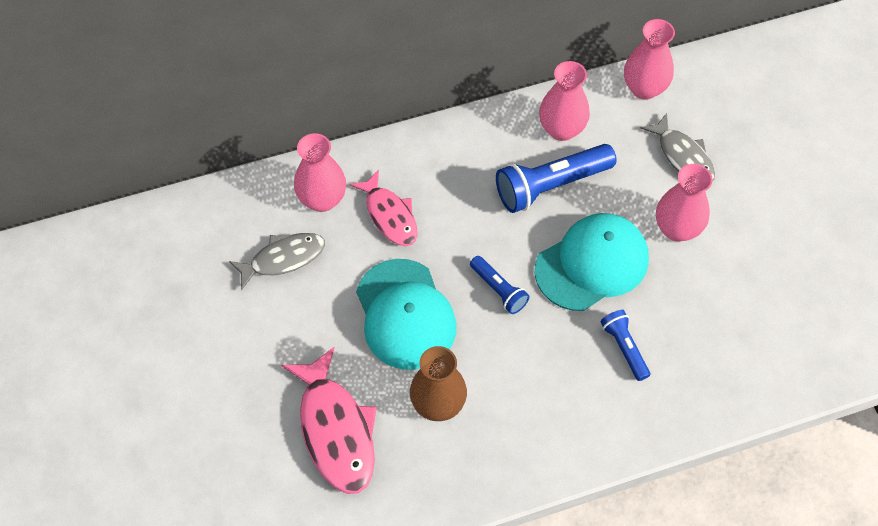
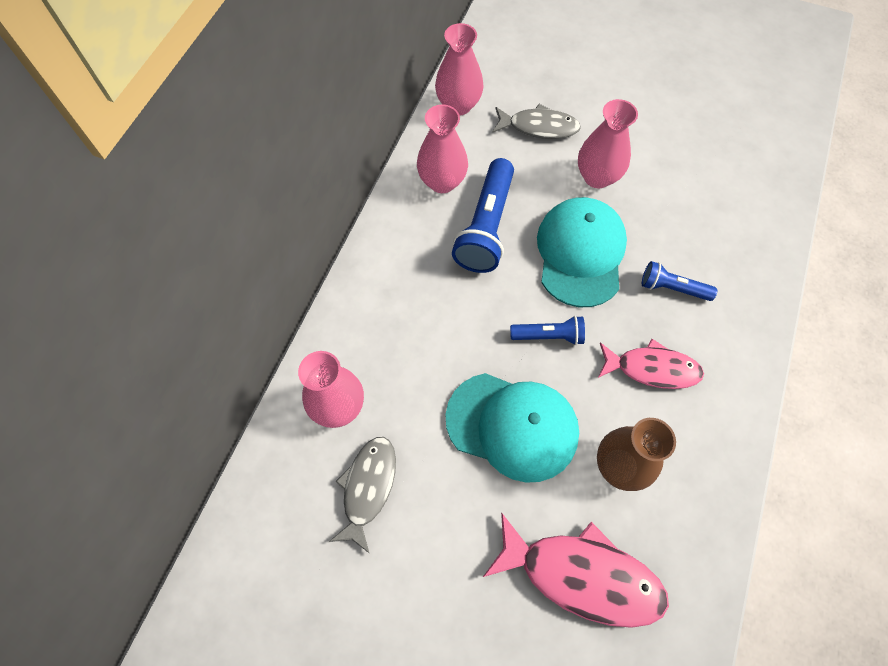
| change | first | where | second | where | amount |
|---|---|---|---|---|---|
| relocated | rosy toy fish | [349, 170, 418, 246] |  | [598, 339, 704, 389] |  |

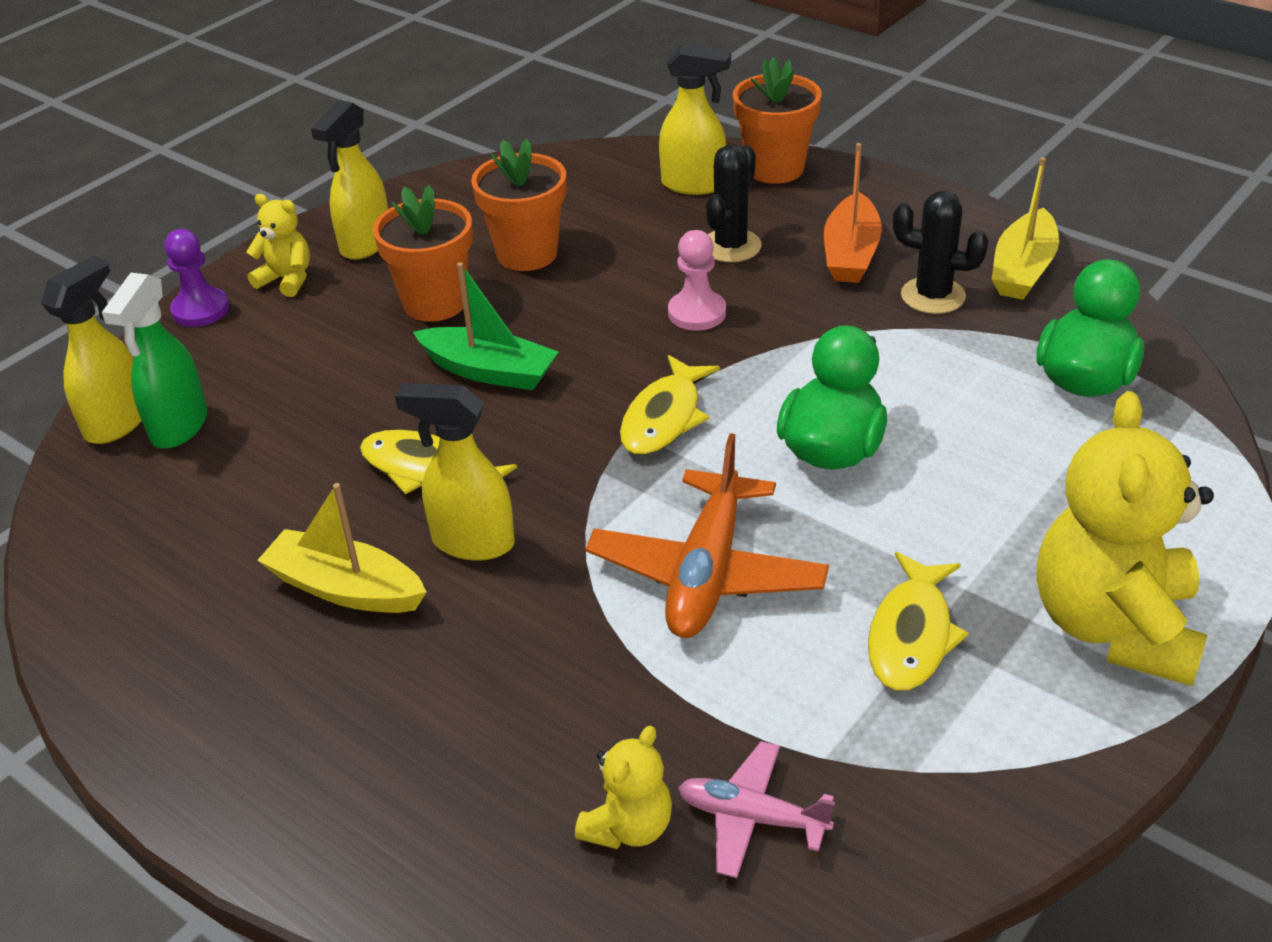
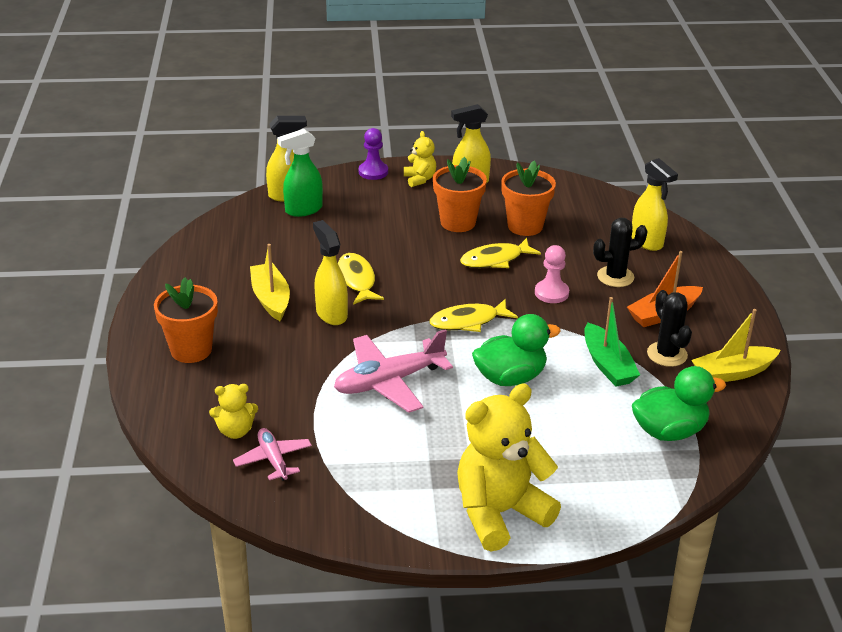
| change | first | where | second | where | amount |
|---|---|---|---|---|---|
| relocated | orange-coloured potted plant | [733, 57, 822, 184] |  | [154, 278, 218, 363] |  |
| colour | orange-coloured aeroplane | [586, 433, 829, 638] | rosy aeroplane | [334, 329, 453, 413] |  |
| relocated | bright yellow toy fish | [868, 552, 969, 691] |  | [460, 238, 541, 268] |  |
| relocated | emerald sailboat | [413, 262, 558, 390] |  | [584, 297, 640, 387] |  |

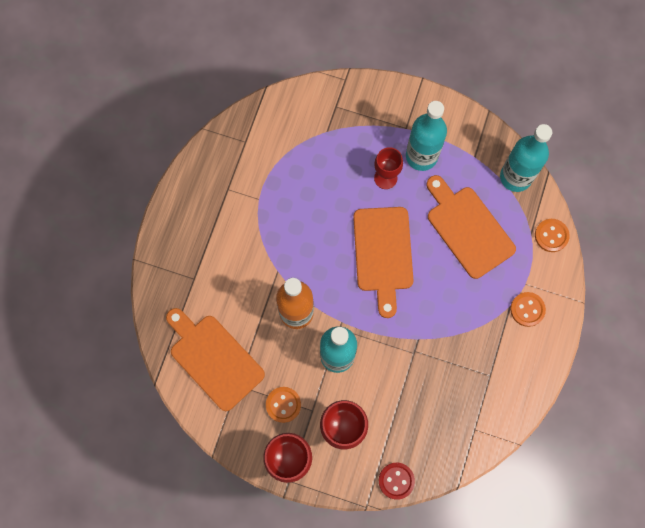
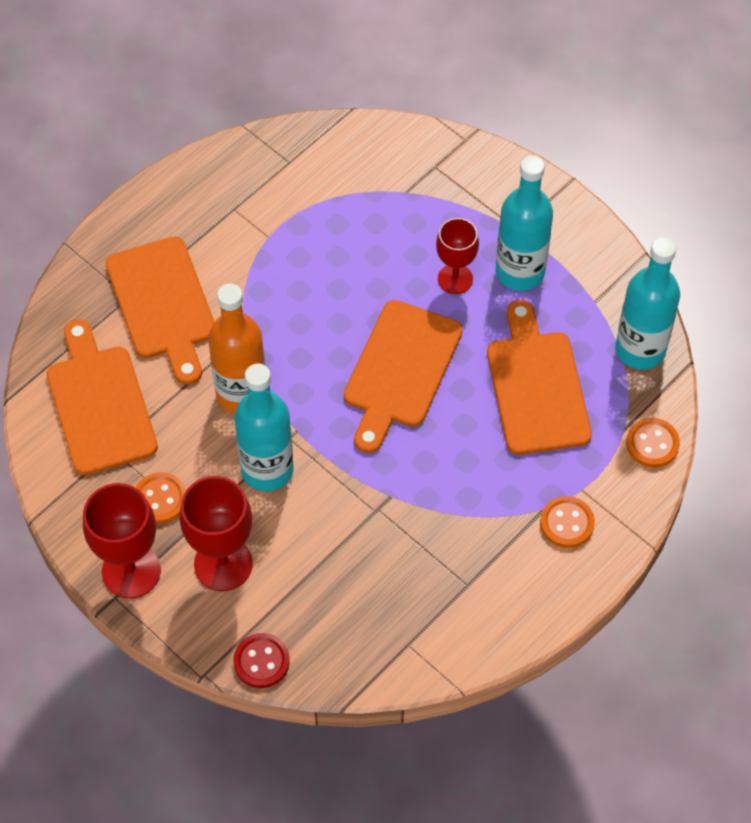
| change | first | where | second | where | amount |
|---|---|---|---|---|---|
| appeared |  |  | orange-coloured bread board | [106, 236, 214, 385] |  |

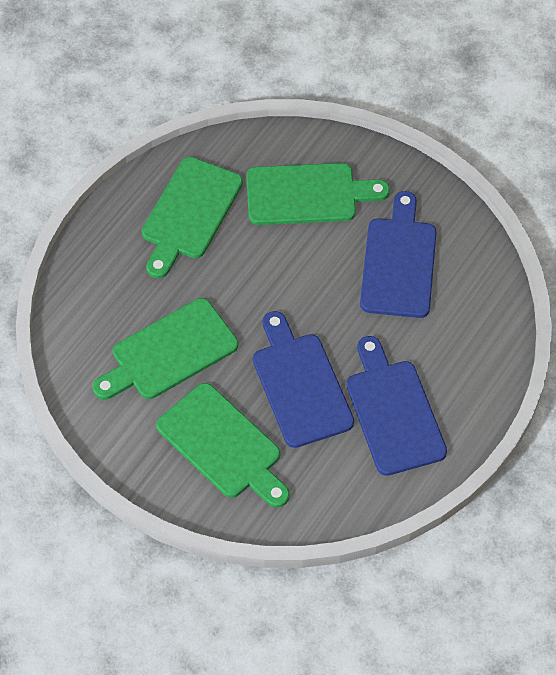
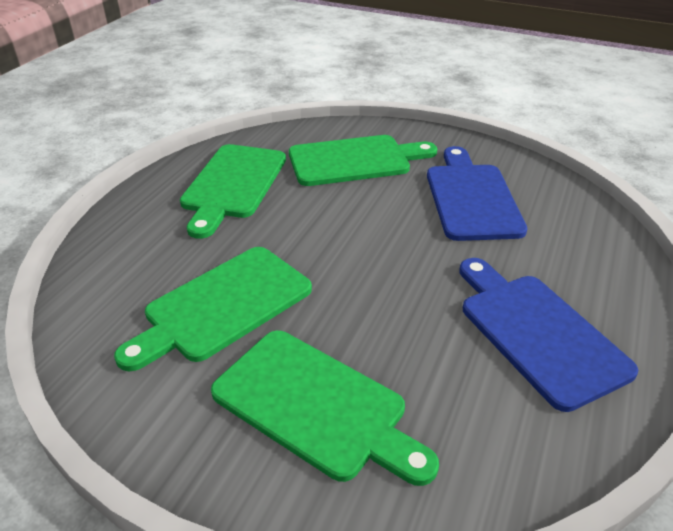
| change | first | where | second | where | amount |
|---|---|---|---|---|---|
| missing | royal blue bread board | [253, 311, 354, 448] |  |  |  |

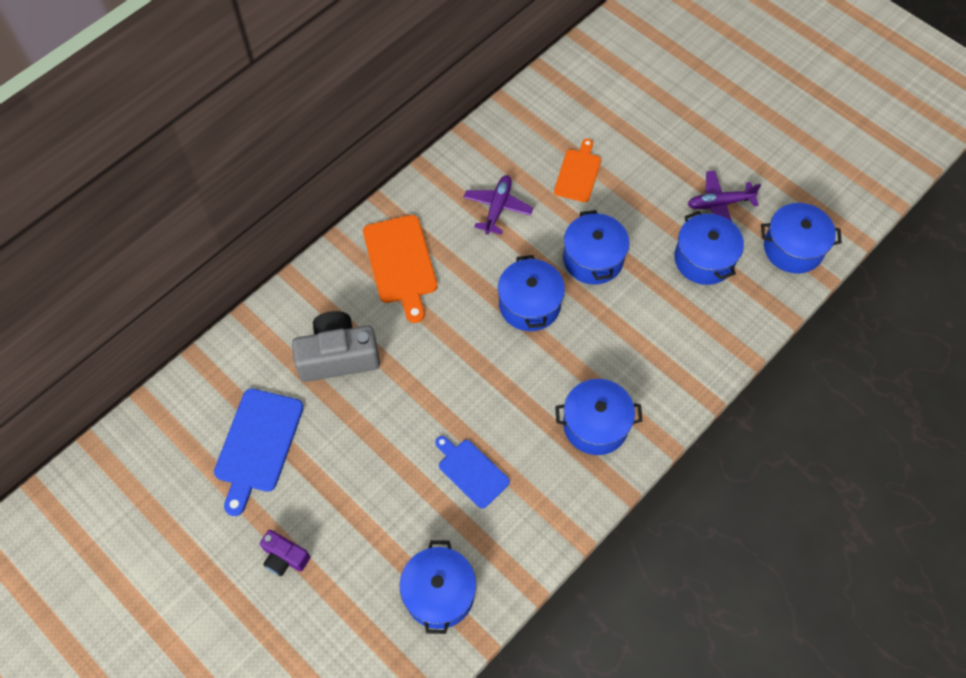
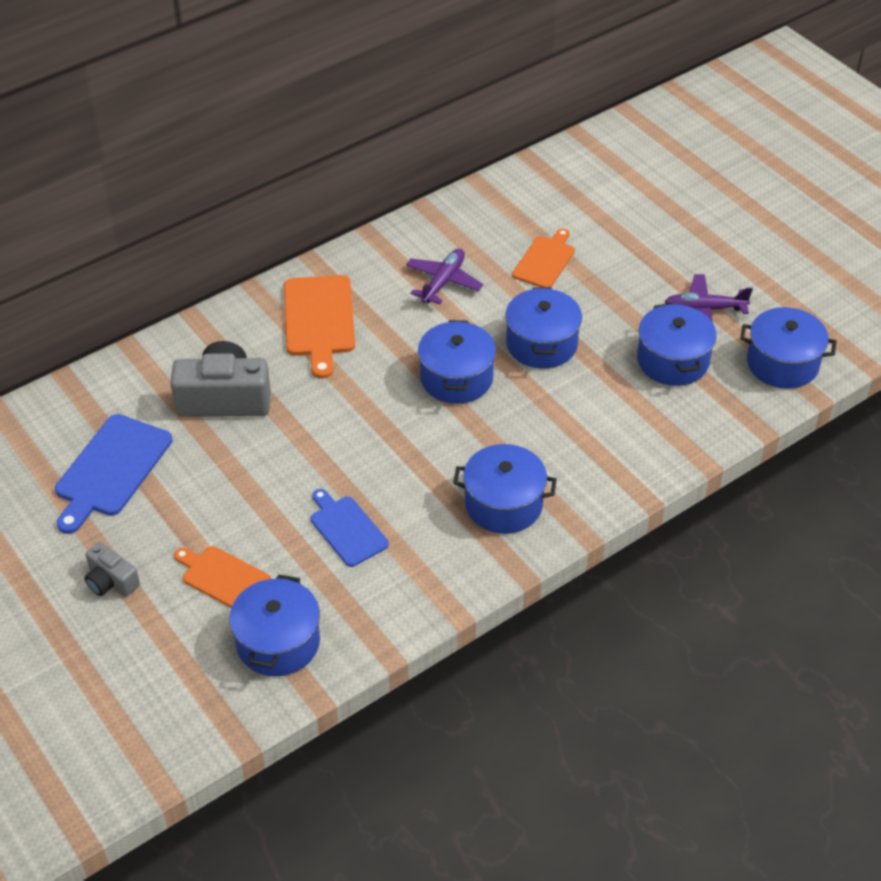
| change | first | where | second | where | amount |
|---|---|---|---|---|---|
| colour | royal purple photo camera | [260, 530, 310, 576] | ash-grey photo camera | [84, 542, 140, 597] |  |
| appeared |  |  | orange-coloured bread board | [174, 546, 271, 608] |  |

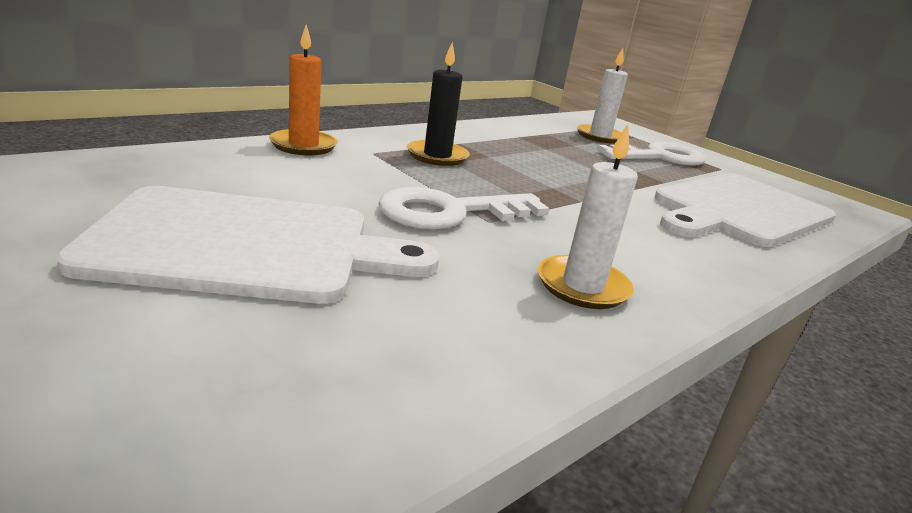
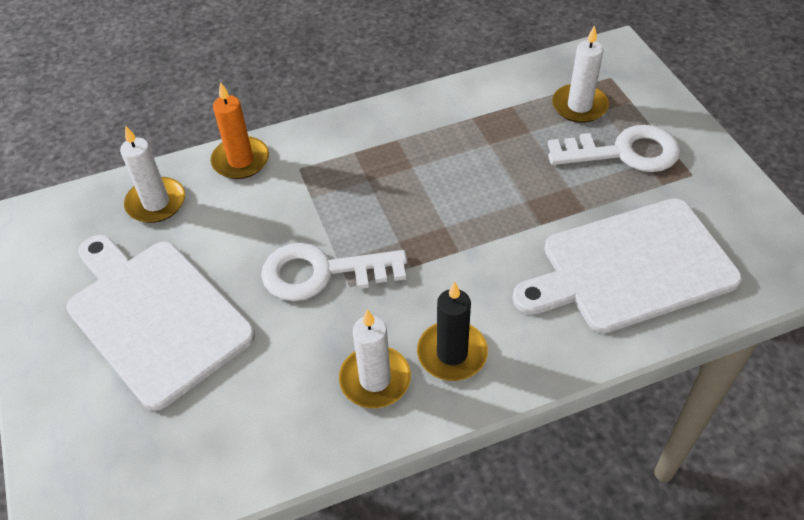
| change | first | where | second | where | amount |
|---|---|---|---|---|---|
| spun | snow-white bread board | [56, 186, 439, 304] |  | [67, 235, 255, 411] | 150 degrees counterclockwise |
| appeared |  |  | snow-white pillar candle | [120, 125, 185, 223] |  |
| relocated | black pillar candle | [407, 42, 470, 166] |  | [417, 282, 488, 381] |  |

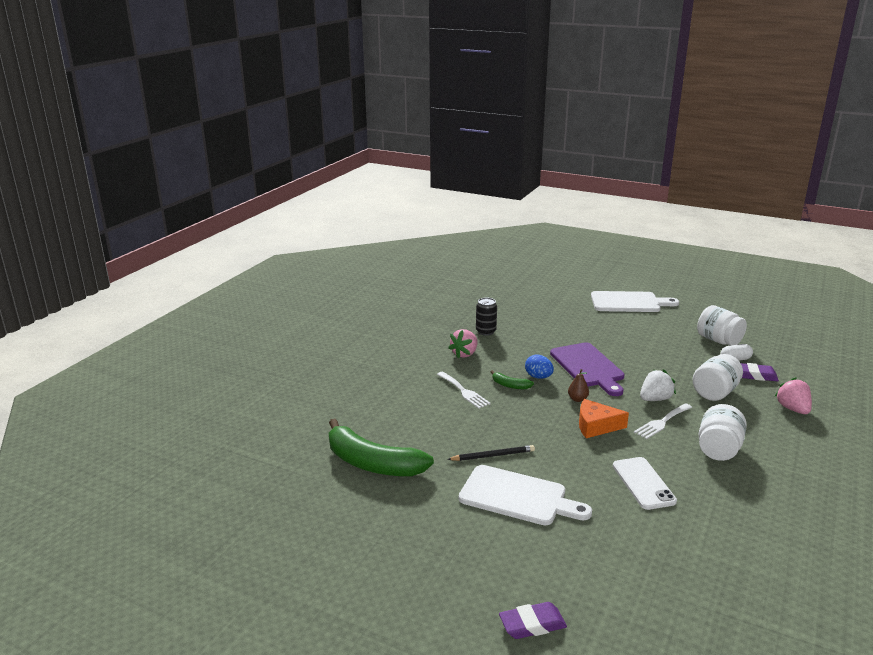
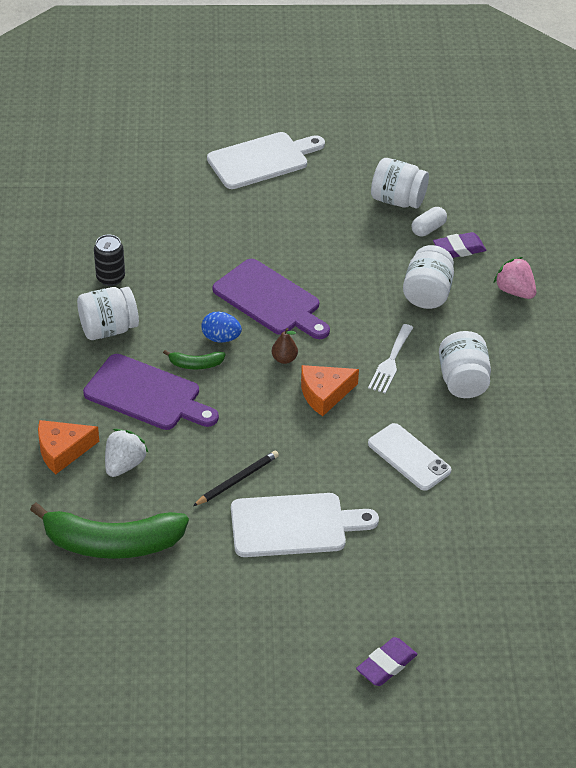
| change | first | where | second | where | amount |
|---|---|---|---|---|---|
| appeared |  |  | orange-coloured cheese wedge | [38, 420, 99, 474] |  |
| exchanged | rosy toy strawberry | [448, 329, 478, 358] | snow-white jam jar | [77, 287, 139, 340] |  |
| exchanged | snow-white fork | [437, 372, 491, 409] | royal purple bread board | [83, 354, 219, 430] |  |
| relocated | snow-white toy strawberry | [640, 369, 676, 401] |  | [105, 429, 149, 477] |  |

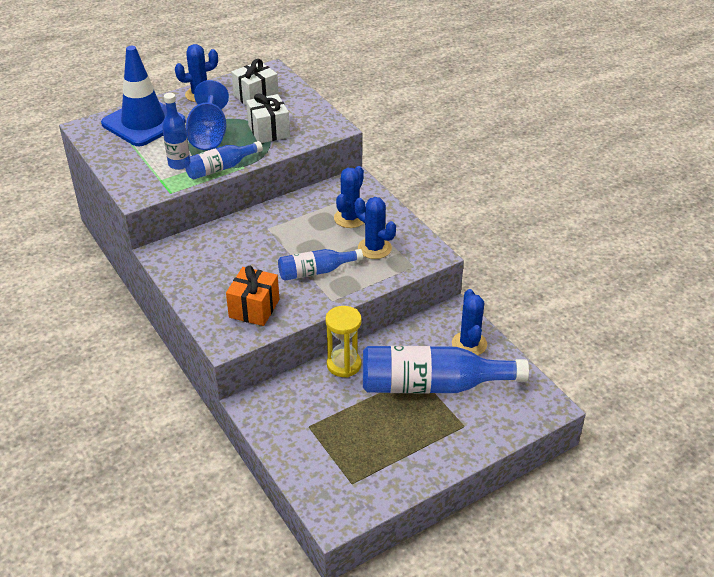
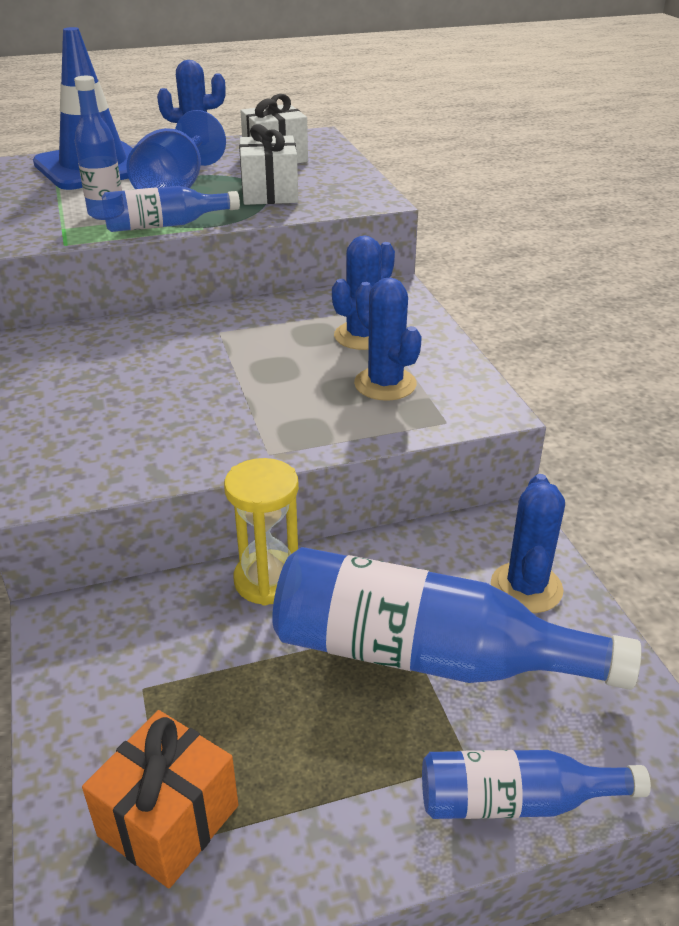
| change | first | where | second | where | amount |
|---|---|---|---|---|---|
| relocated | orange-coloured gift | [226, 266, 279, 326] |  | [82, 710, 238, 888] |  |
| relocated | royal blue bottle | [278, 249, 363, 281] |  | [422, 750, 651, 819] |  |

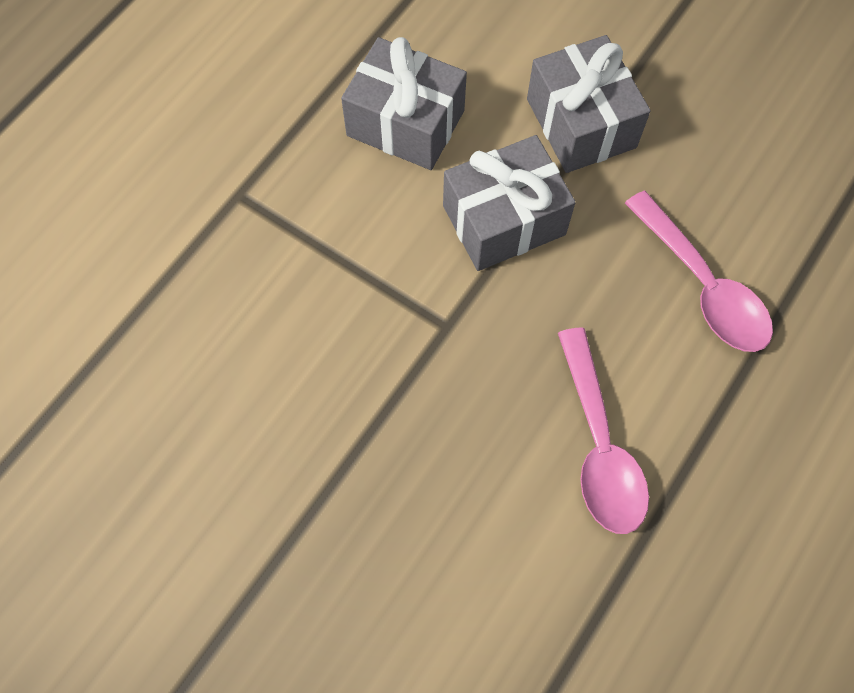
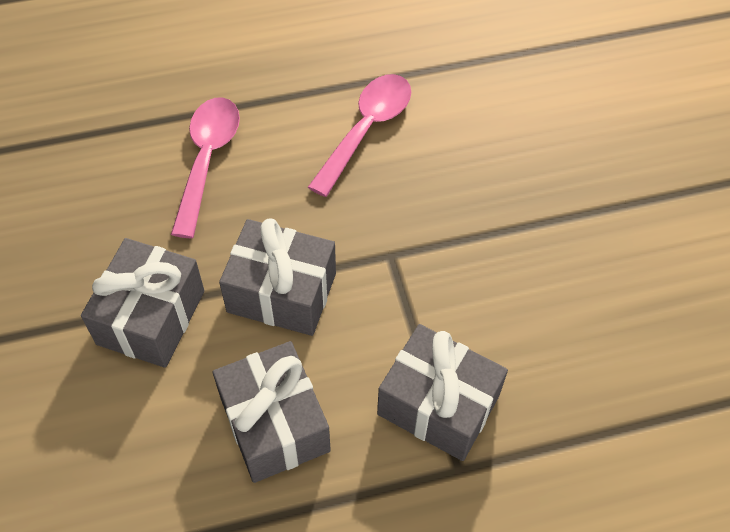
| change | first | where | second | where | amount |
|---|---|---|---|---|---|
| appeared |  |  | ash-grey gift | [377, 324, 508, 461] |  |

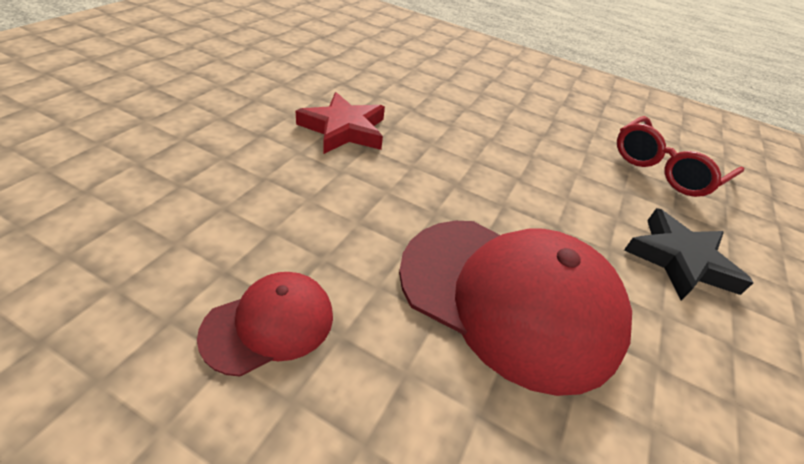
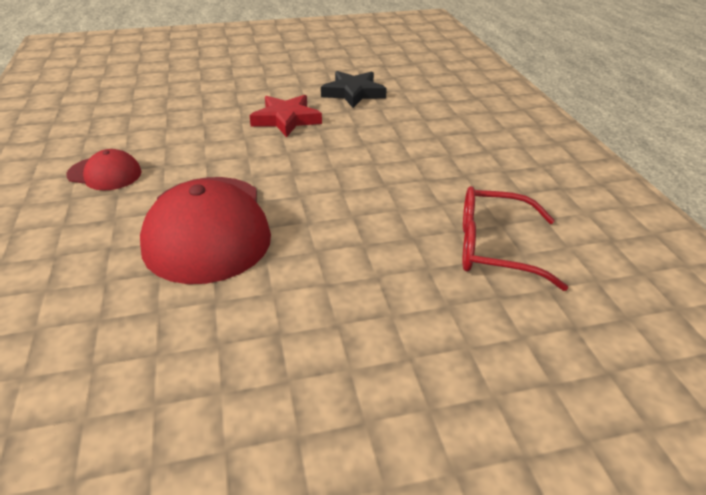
| change | first | where | second | where | amount |
|---|---|---|---|---|---|
| relocated | black star | [624, 208, 754, 301] |  | [321, 71, 387, 108] |  |

